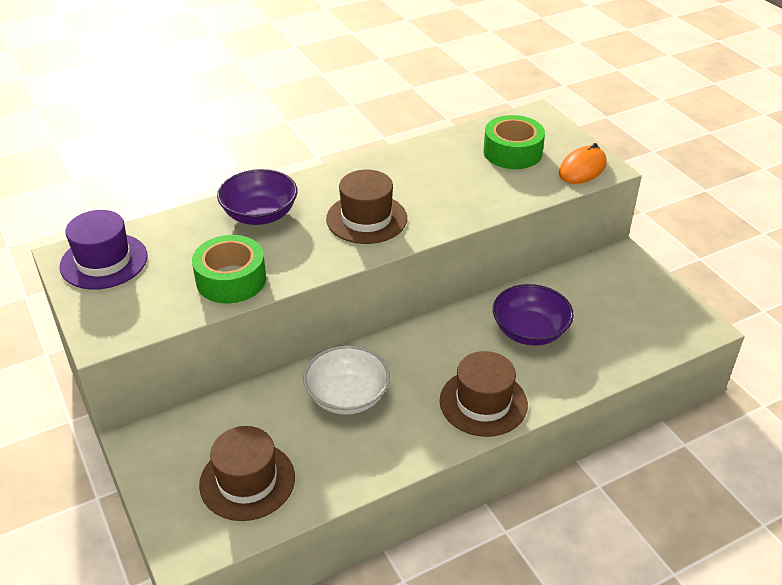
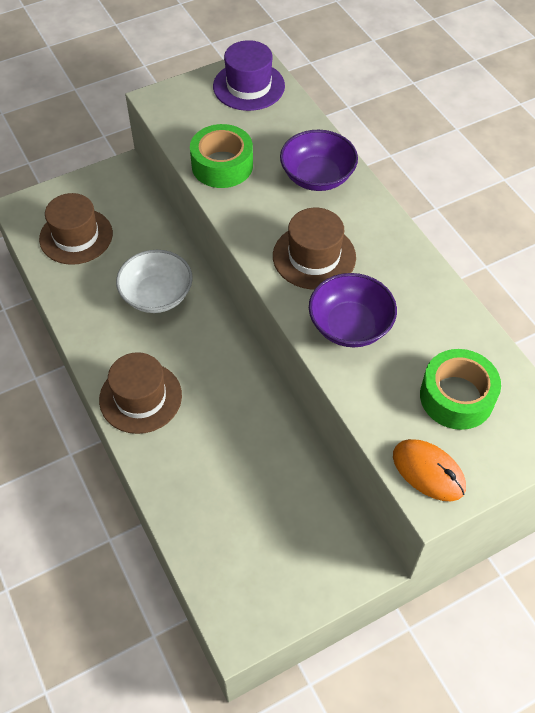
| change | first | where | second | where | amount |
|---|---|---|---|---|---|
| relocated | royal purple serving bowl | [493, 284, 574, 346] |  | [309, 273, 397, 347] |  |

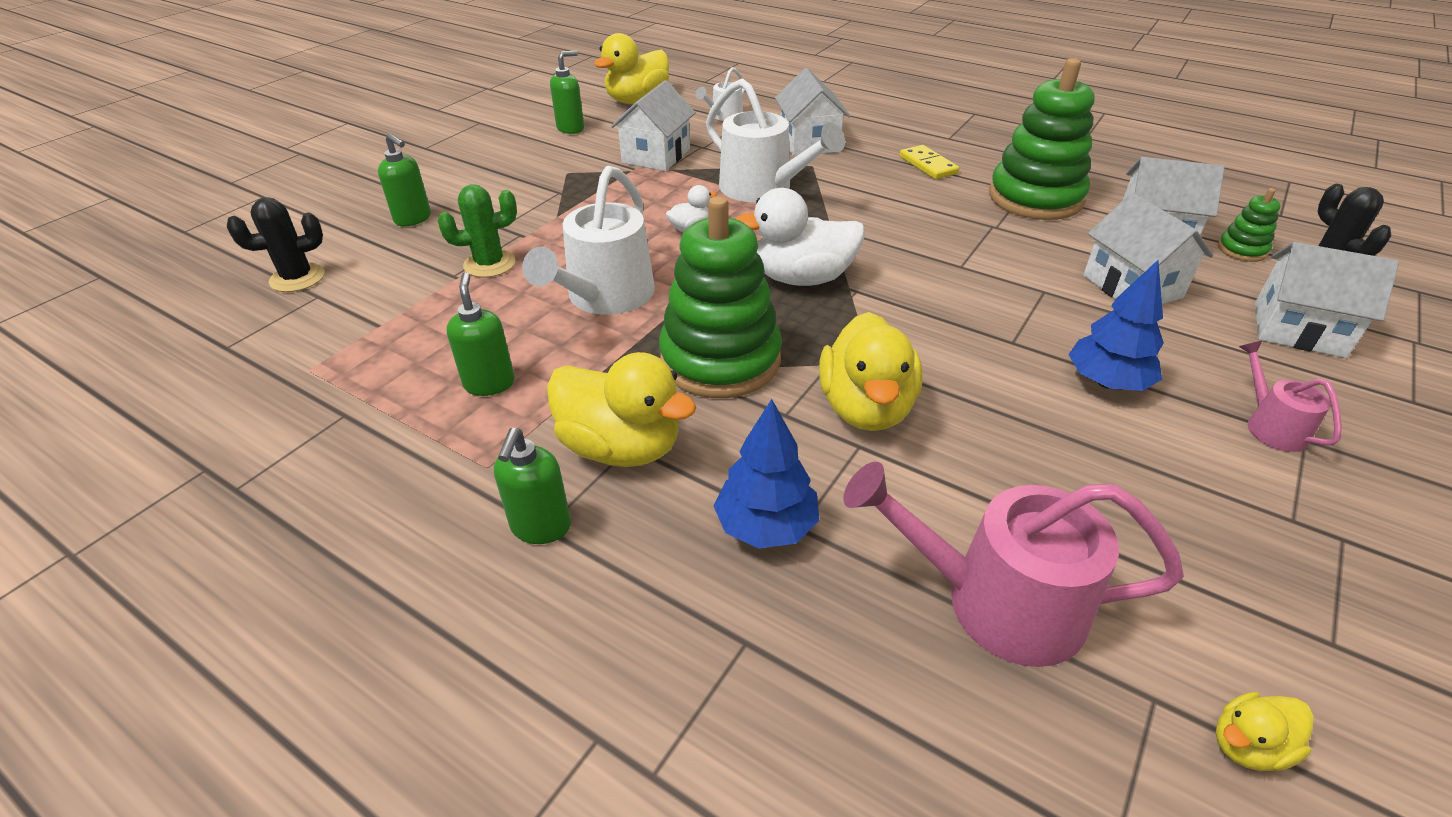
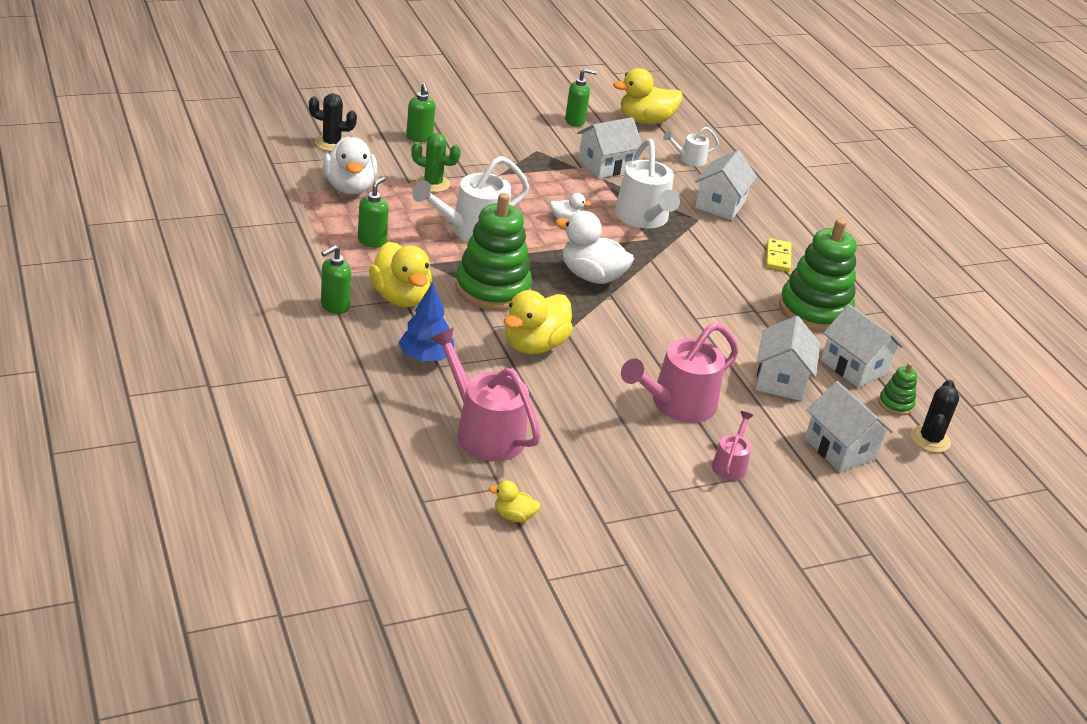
| change | first | where | second | where | amount |
|---|---|---|---|---|---|
| appeared |  |  | snow-white toy duck | [323, 136, 377, 194] |  |
| exchanged | royal blue fir tree | [1068, 260, 1164, 391] | rosy watering can | [621, 323, 739, 423] |  |

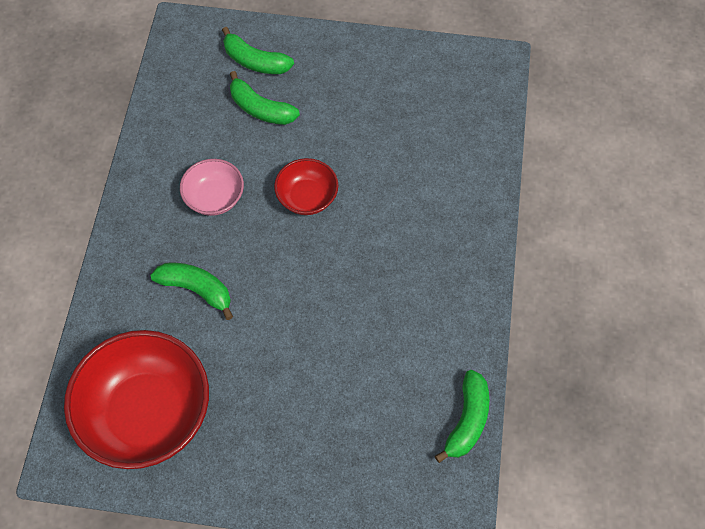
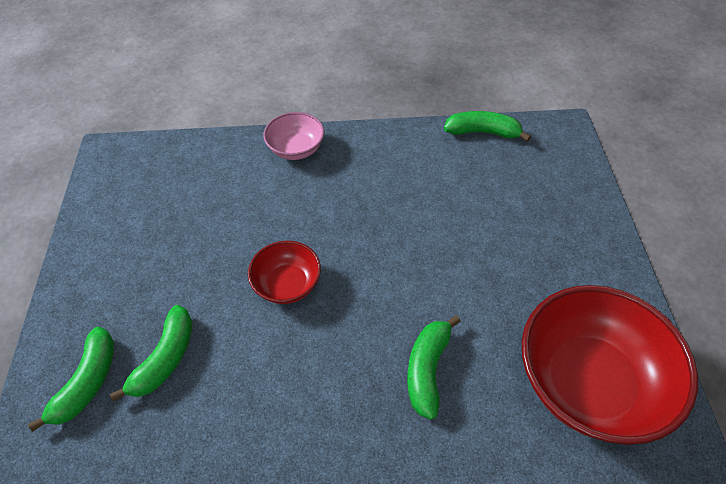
| change | first | where | second | where | amount |
|---|---|---|---|---|---|
| relocated | rosy serving bowl | [180, 159, 244, 216] |  | [263, 112, 324, 160] |  |

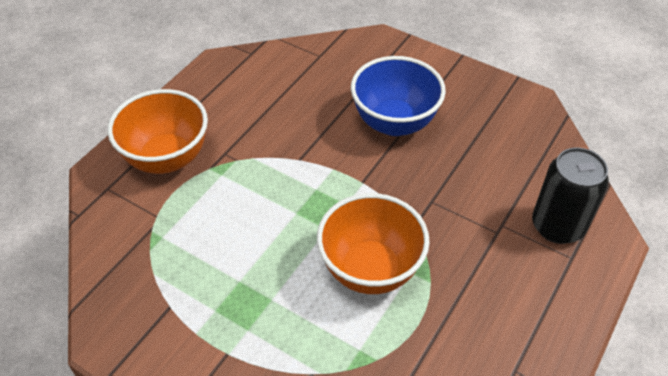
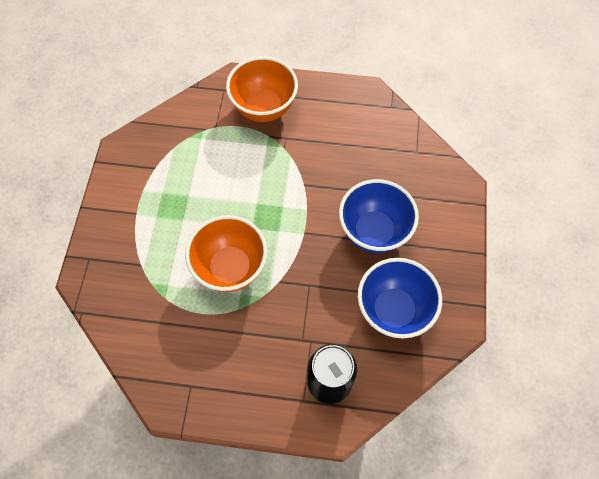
| change | first | where | second | where | amount |
|---|---|---|---|---|---|
| appeared |  |  | royal blue serving bowl | [358, 258, 442, 338] |  |

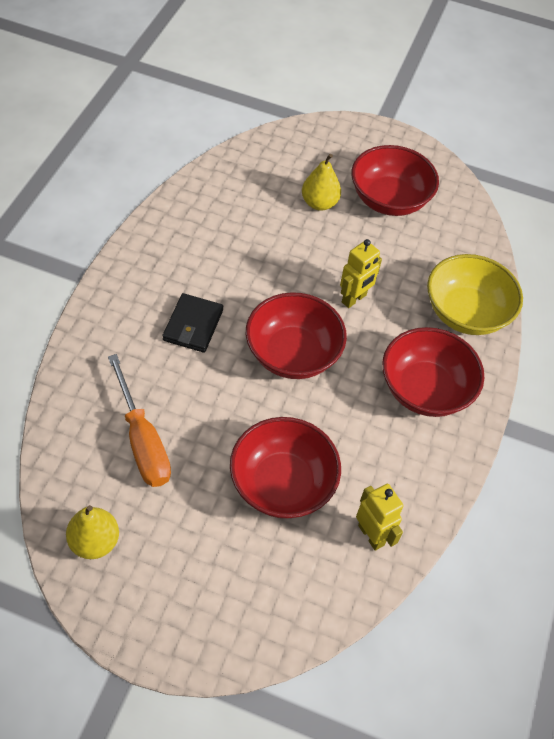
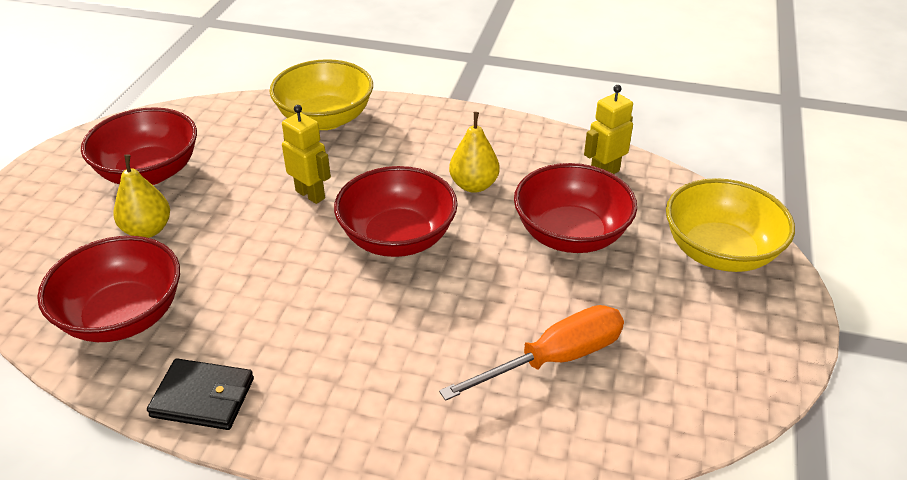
| change | first | where | second | where | amount |
|---|---|---|---|---|---|
| relocated | scarlet serving bowl | [382, 327, 484, 417] |  | [37, 236, 180, 342] |  |
| relocated | black billfold | [162, 293, 223, 353] |  | [147, 358, 254, 430] |  |
| relocated | bright yellow toy pear | [66, 505, 119, 559] |  | [449, 112, 500, 193] |  |
| appeared |  |  | bright yellow serving bowl | [666, 178, 795, 272] |  |

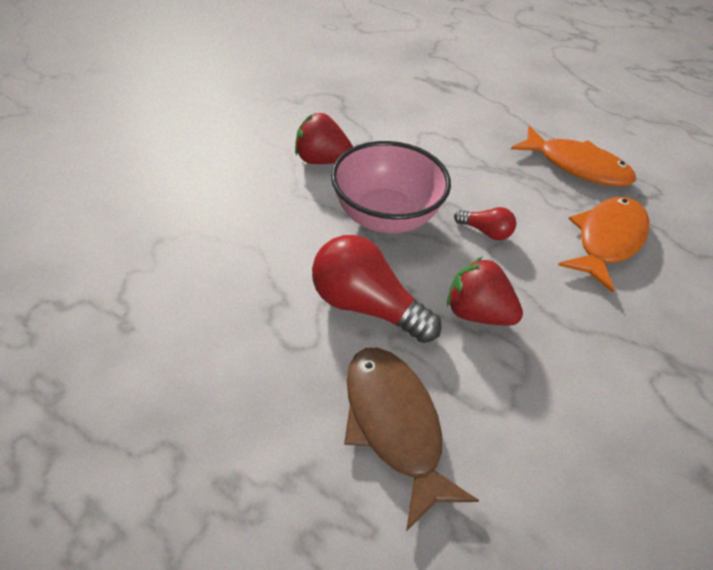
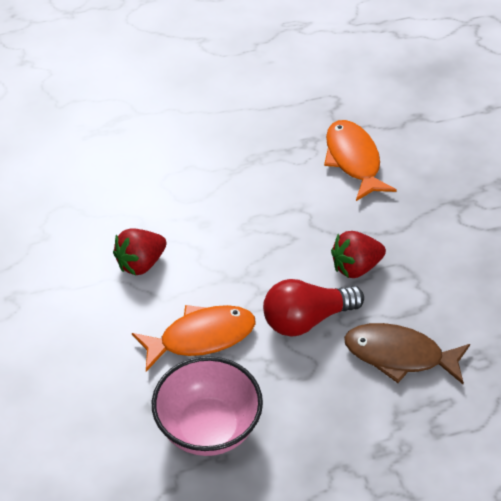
| change | first | where | second | where | amount |
|---|---|---|---|---|---|
| relocated | orange-coloured toy fish | [511, 126, 636, 187] |  | [132, 305, 256, 371] |  |
| relocated | rosy serving bowl | [331, 141, 451, 233] |  | [152, 356, 263, 456] |  |
| missing | scarlet light bulb | [454, 207, 516, 240] |  |  |  |

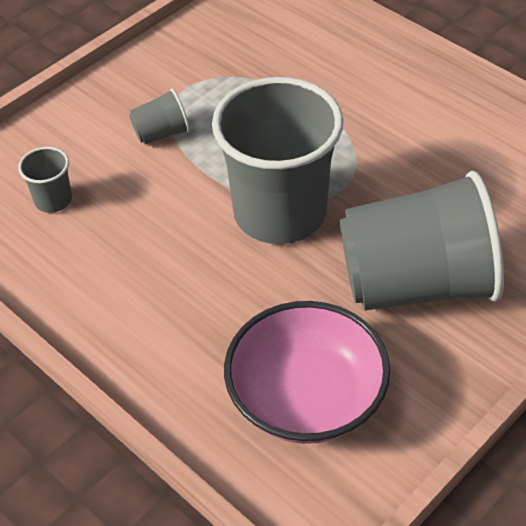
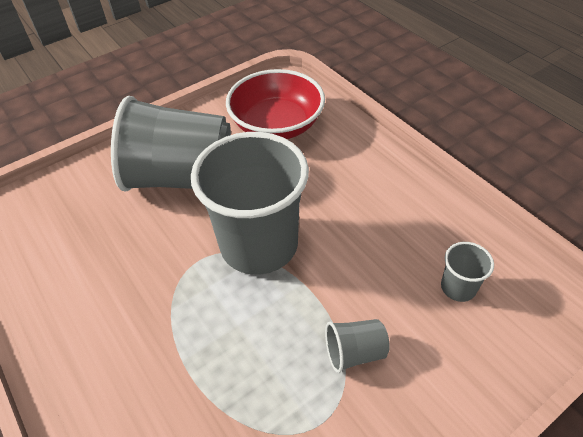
| change | first | where | second | where | amount |
|---|---|---|---|---|---|
| colour | rosy serving bowl | [224, 301, 390, 444] | scarlet serving bowl | [226, 69, 325, 139] |  |

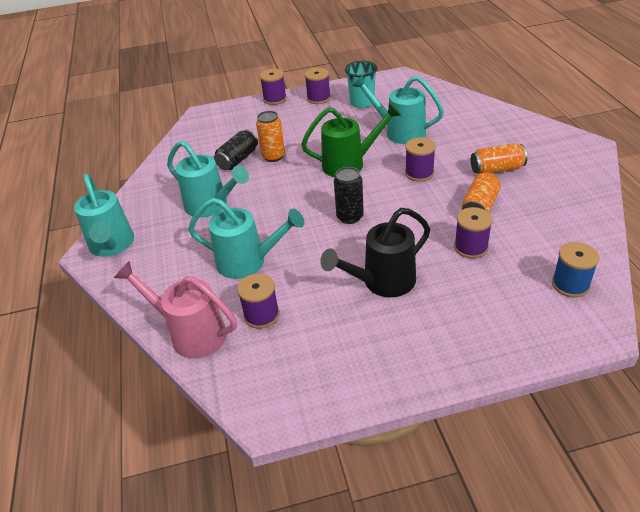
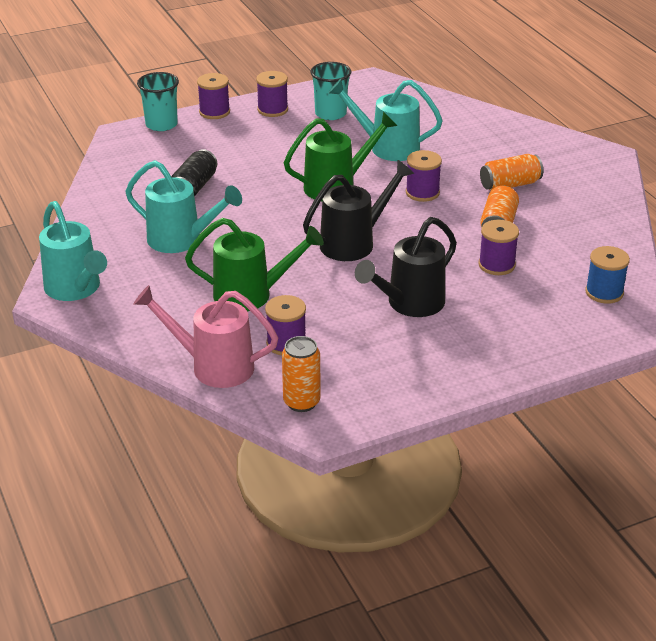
| change | first | where | second | where | amount |
|---|---|---|---|---|---|
| appeared |  |  | teal beaker | [137, 72, 179, 131] |  |
| colour | teal watering can | [188, 198, 304, 279] | emerald watering can | [185, 218, 324, 311] |  |
| relocated | orange-coloured can | [256, 111, 285, 162] |  | [282, 336, 320, 412] |  |
| exchanged | black can | [334, 167, 364, 224] | black watering can | [303, 160, 414, 261] |  |

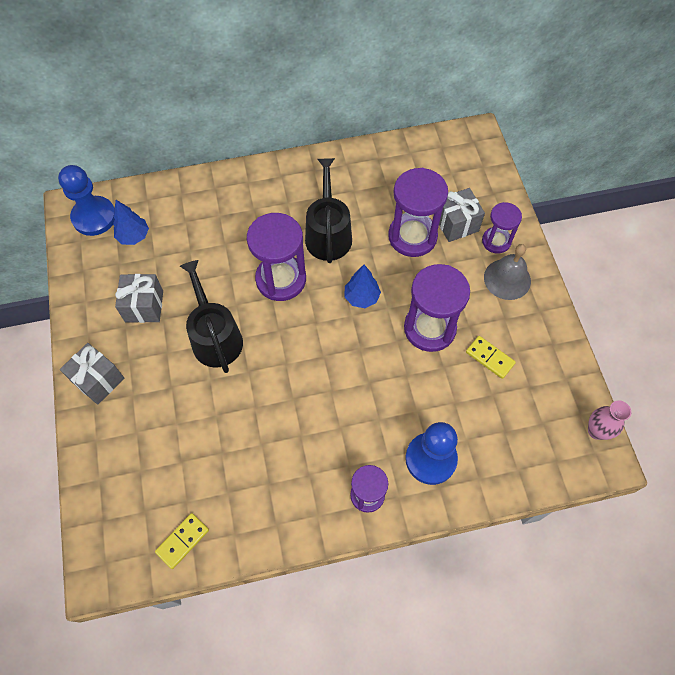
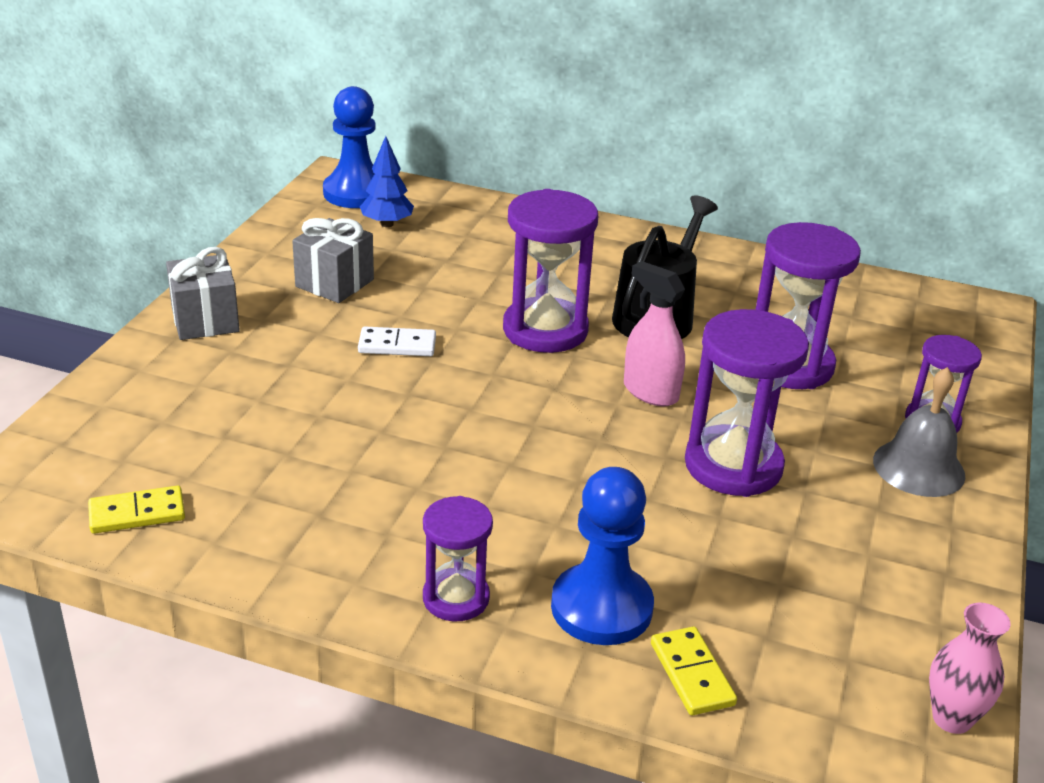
| change | first | where | second | where | amount |
|---|---|---|---|---|---|
| exchanged | black watering can | [180, 260, 243, 373] | snow-white domino tile | [358, 326, 436, 356] |  |
| exchanged | royal blue fir tree | [344, 265, 381, 308] | rosy sprayer | [624, 261, 685, 406] |  |
| relocated | bright yellow domino tile | [466, 336, 516, 379] |  | [651, 626, 737, 715] |  |
| missing | ash-grey gift | [439, 188, 485, 242] |  |  |  |

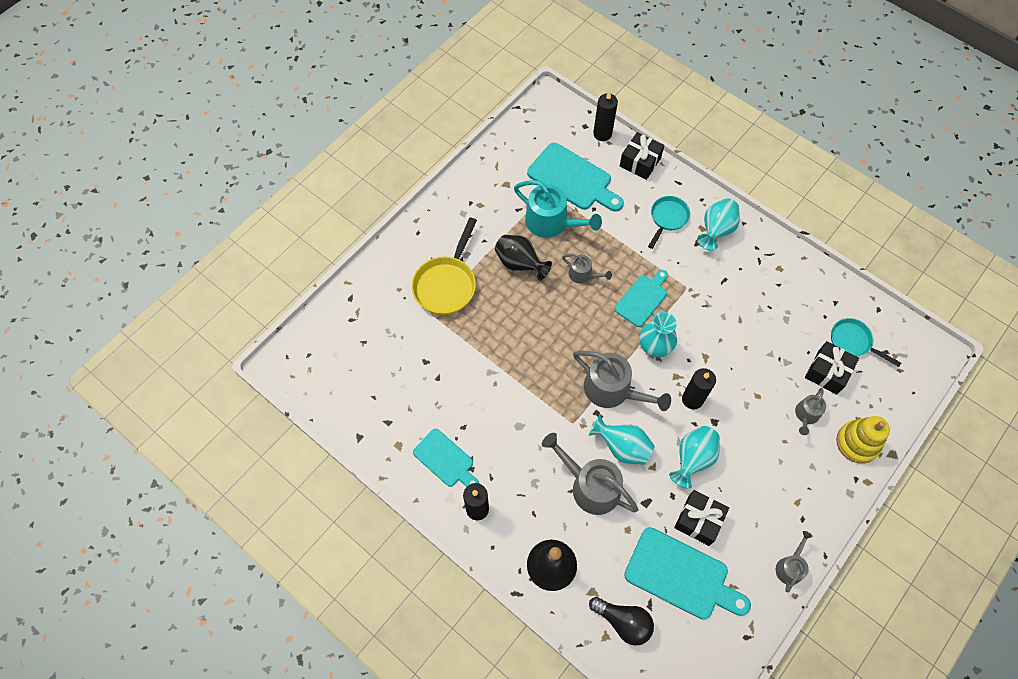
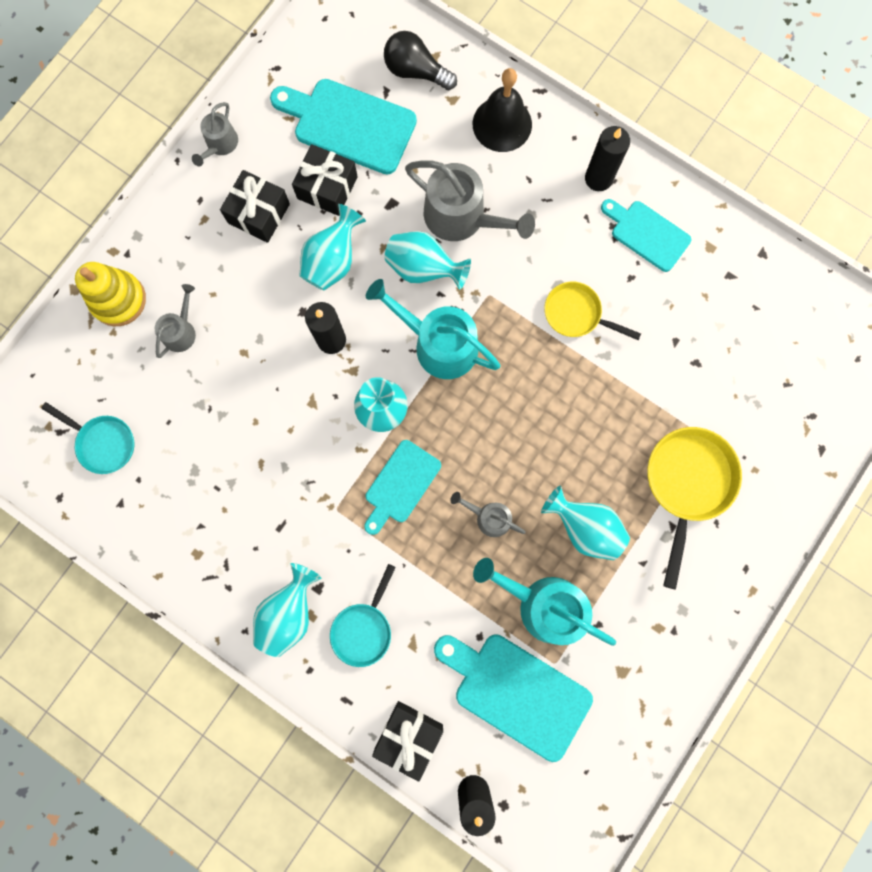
| change | first | where | second | where | amount |
|---|---|---|---|---|---|
| relocated | black gift | [805, 341, 859, 395] |  | [220, 170, 290, 243] |  |
| colour | ash-grey watering can | [573, 351, 671, 411] | teal watering can | [366, 279, 501, 379] |  |
| colour | black vase | [495, 235, 552, 281] | teal vase | [541, 485, 630, 560] |  |
| appeared |  |  | bright yellow skillet | [544, 282, 641, 340] |  |

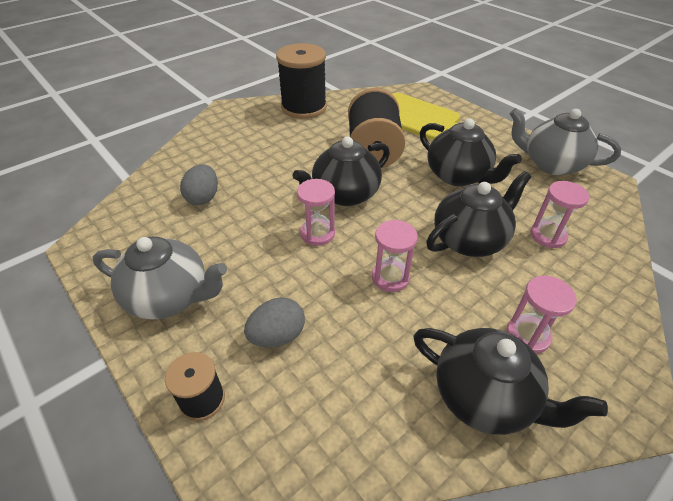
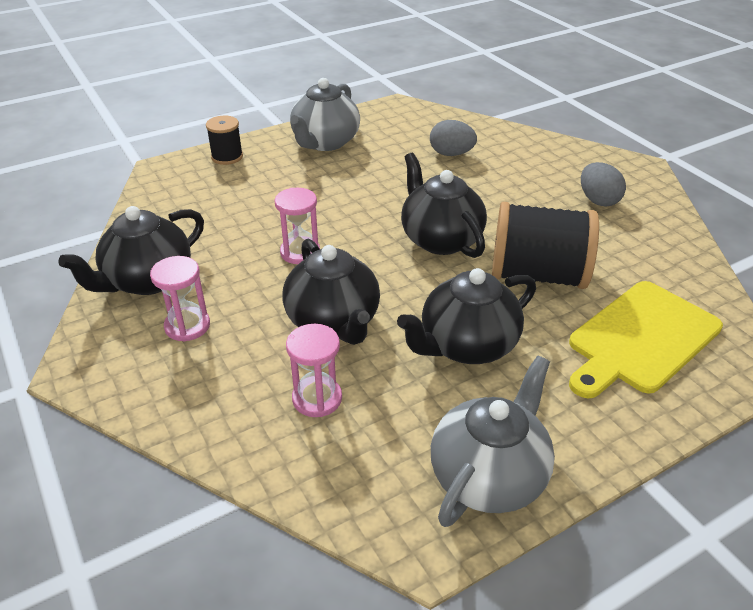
| change | first | where | second | where | amount |
|---|---|---|---|---|---|
| relocated | ash-grey egg shape | [244, 297, 305, 347] |  | [581, 162, 626, 207] |  |
| missing | black spool | [276, 43, 327, 119] |  |  |  |
| missing | rosy sand timer | [297, 179, 335, 246] |  |  |  |

